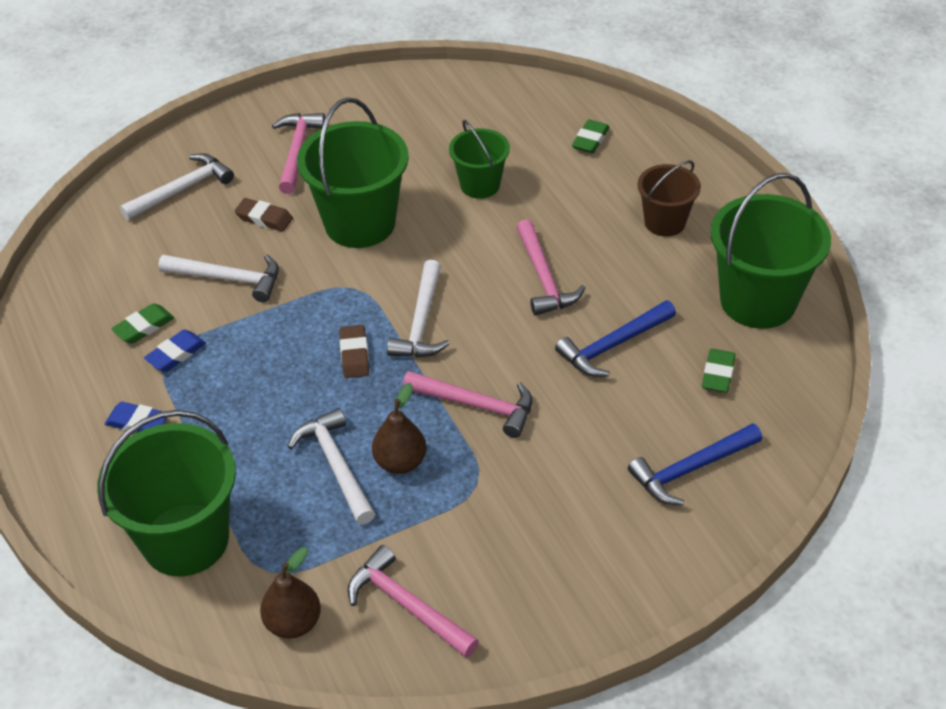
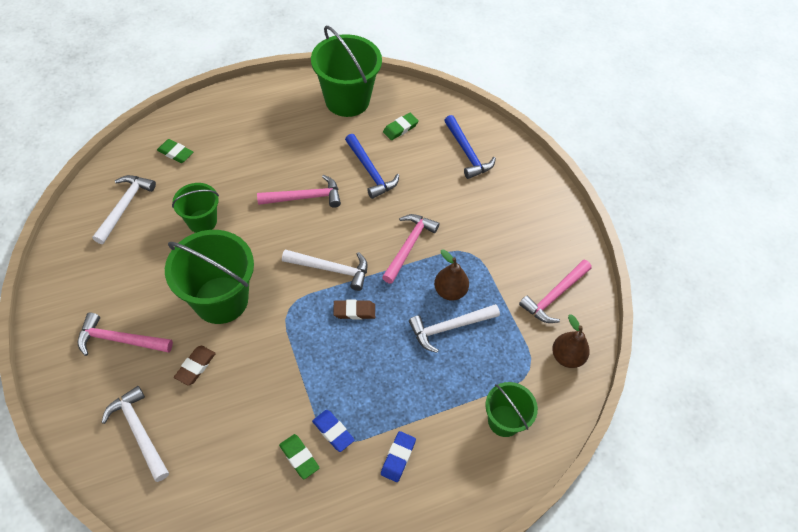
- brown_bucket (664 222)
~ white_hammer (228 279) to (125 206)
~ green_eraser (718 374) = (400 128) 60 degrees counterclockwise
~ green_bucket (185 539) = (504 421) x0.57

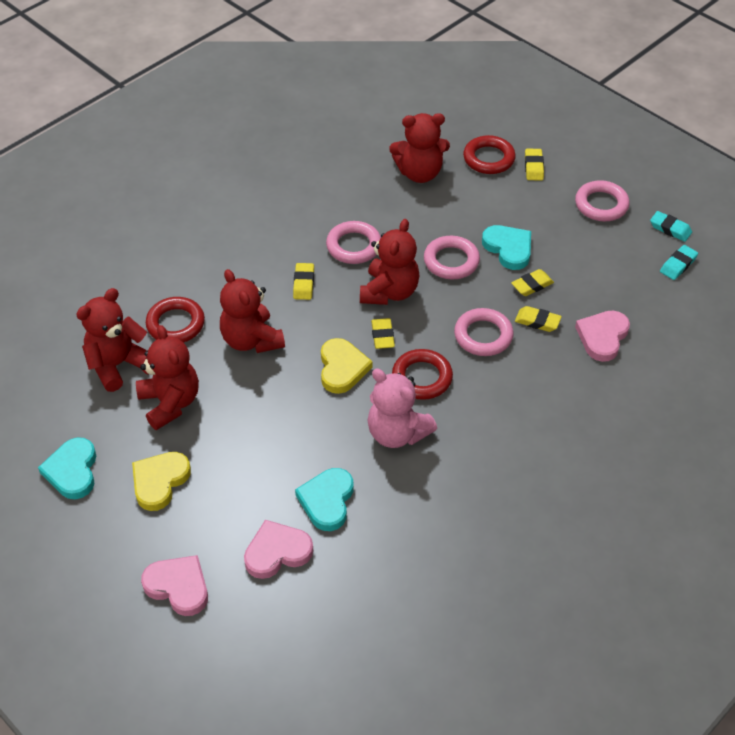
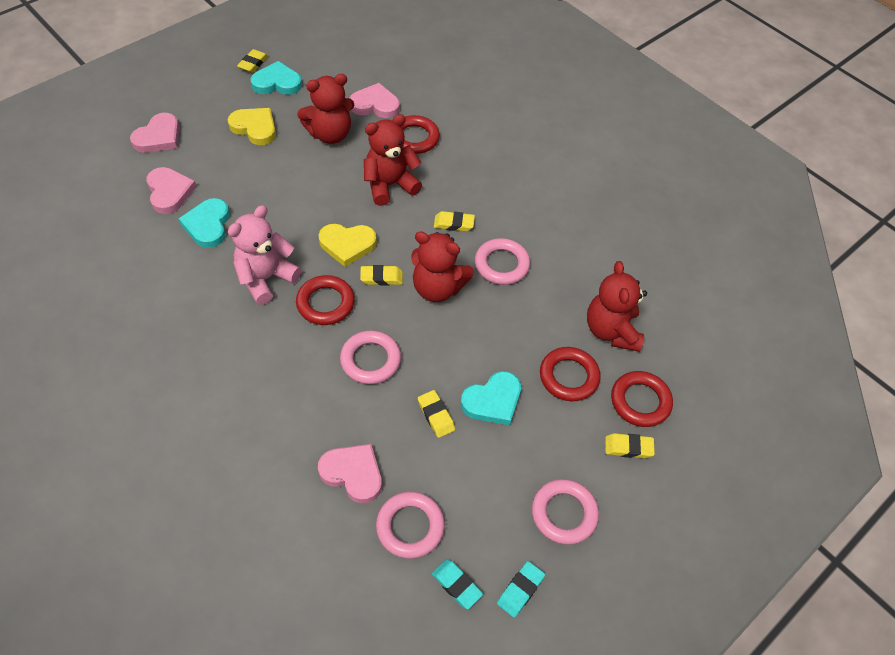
+ red_ring (569 377)
~ pink_ring (451 261) to (410 527)
~ yellow_eraser (537 321) to (253 63)
~ red_teddy_bear (117 365) to pink_heart (375 105)
~ turquoise_heart (327 501) = (208 225) 105 degrees counterclockwise

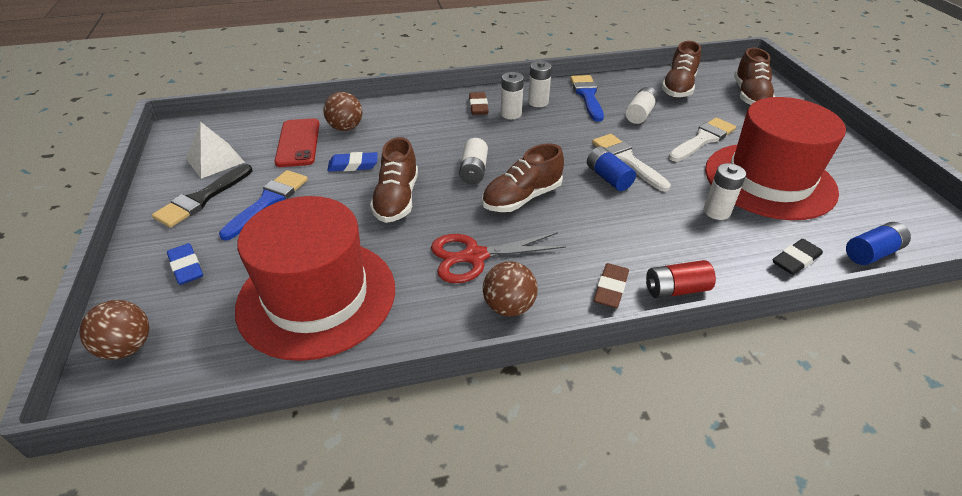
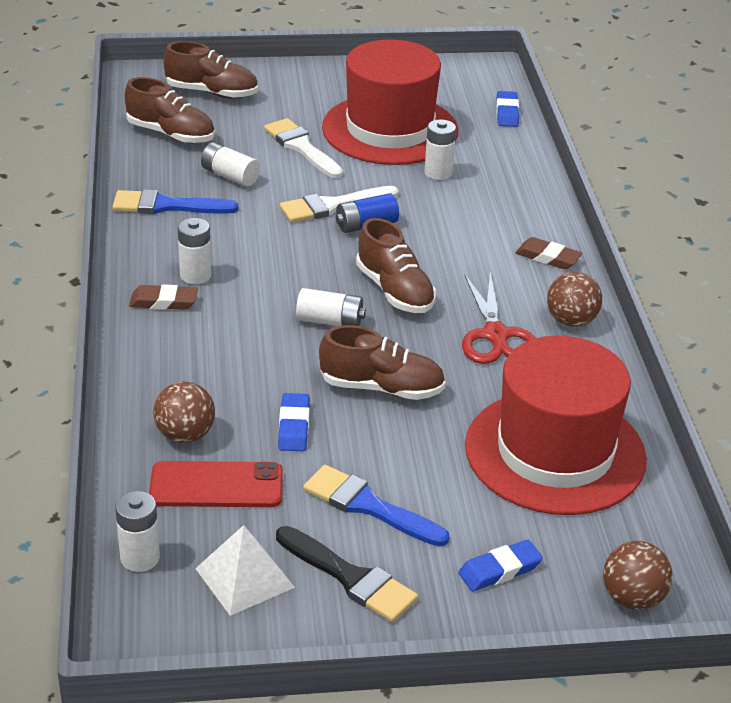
- red_battery (676 289)
- black_eraser (795 260)
~ white_battery (538 102) to (140 558)
~ blue_battery (871 253) to blue_eraser (507 113)

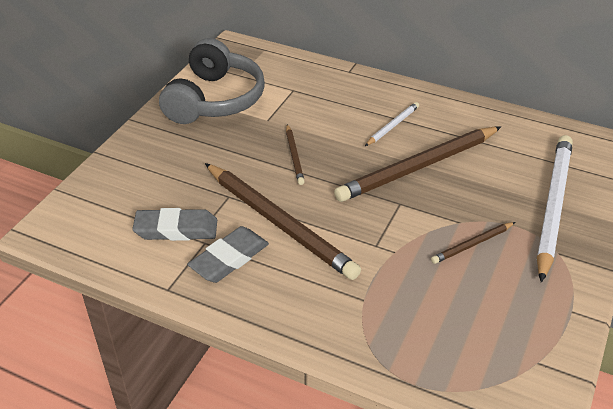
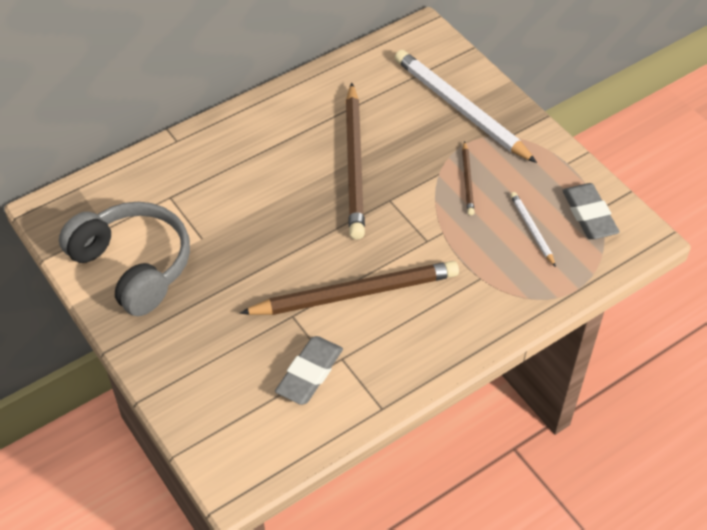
- brown_pencil (294 156)
~ grey_eraser (229 258) to (589 215)
~ white_pencil (392 126) to (532 230)

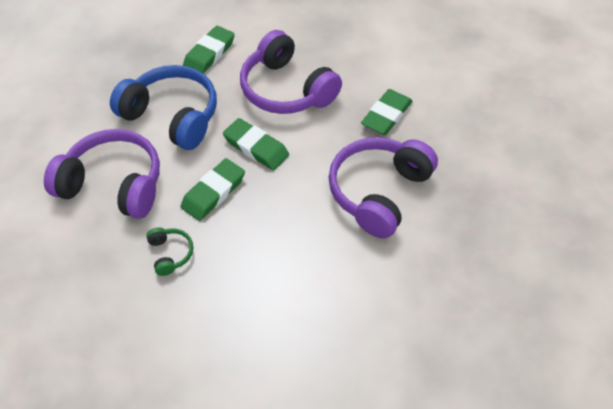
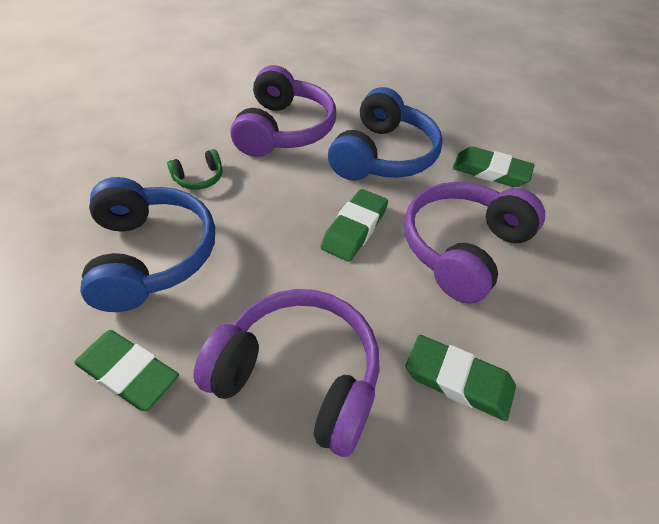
+ blue_headphones (151 256)
~ green_eraser (213 192) to (128 372)

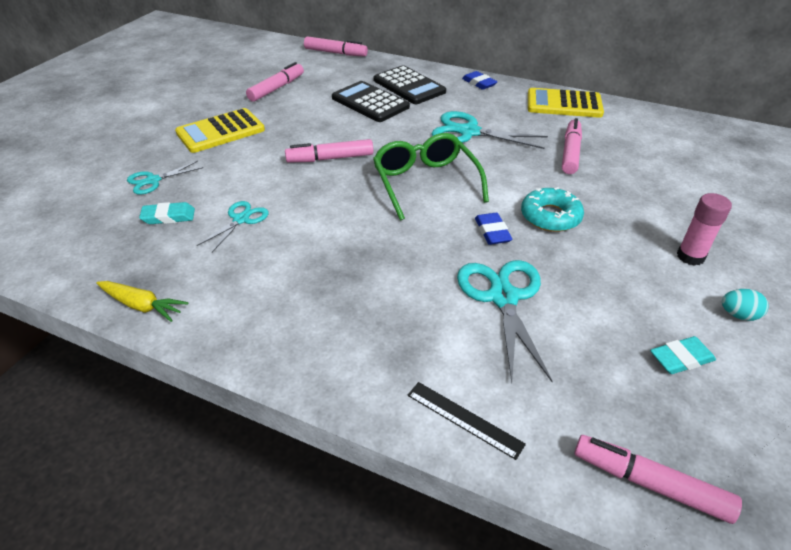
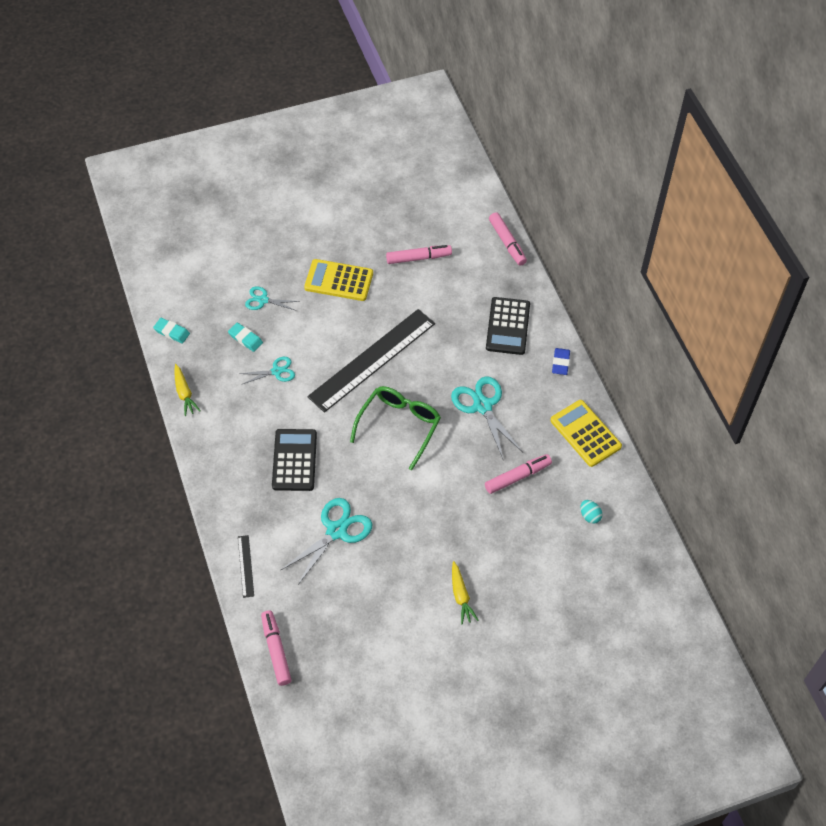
- blue_eraser (492 232)
- turquoise_donut (550 216)
~ black_calculator (370 102) to (294 460)
~ turquoise_eraser (681 358) to (172 332)
~ turquoise_egg (738 315) to (589 516)
~ pink_marker (330 158) to black_ruler (372 360)
~ pink_glue_stick (690 256) to yellow_carrot (461 596)

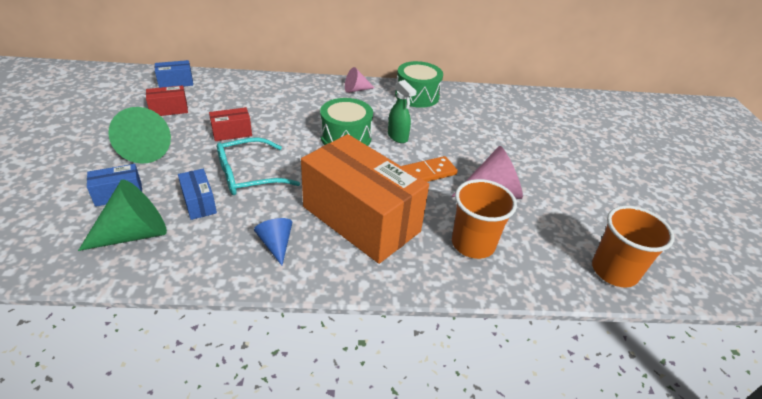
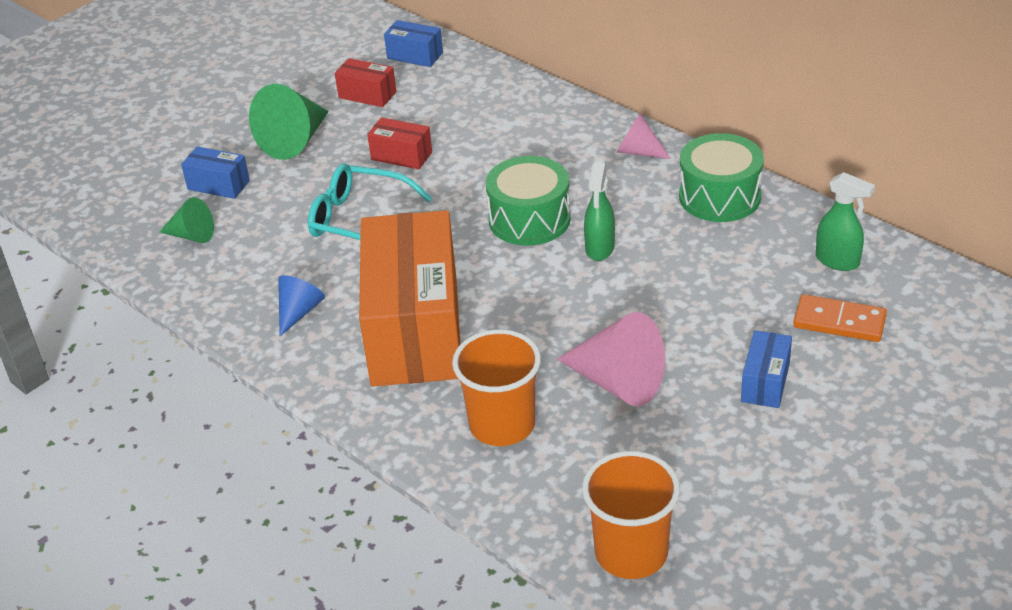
+ green_spray_bottle (838 261)
~ blue_box (199 203) to (765 382)
~ orange_domino (428 173) to (839 322)
~ green_cone (134 234) = (192 235) x0.58

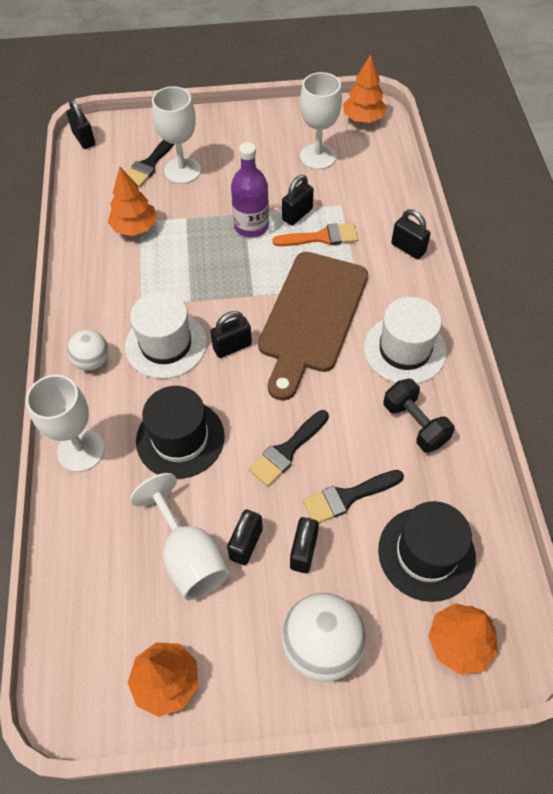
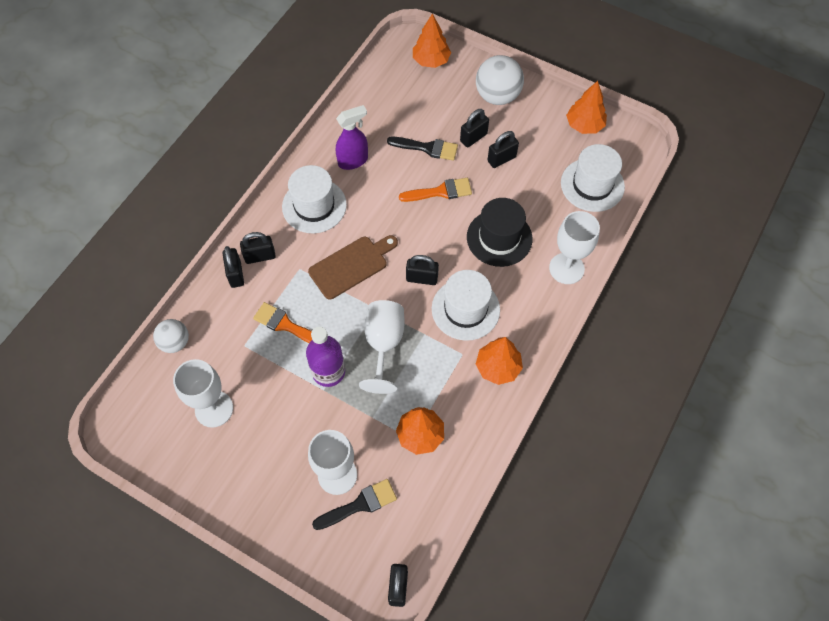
- black_hat (426 553)
+ white_hat (592 185)
~ white_ball (92 361) to (175 342)
~ white_goblet (189 556) to (383 344)
~ black_padlock (297 214) to (260 256)
~ orange_tree (363 119) to (498 367)
~ black_dumbbell (415 424) to purple_spray_bottle (353 161)
~ black_brush (287 450) to orange_brush (440 192)
~ brown_cutting_board (312 317) = (351 266) x0.64

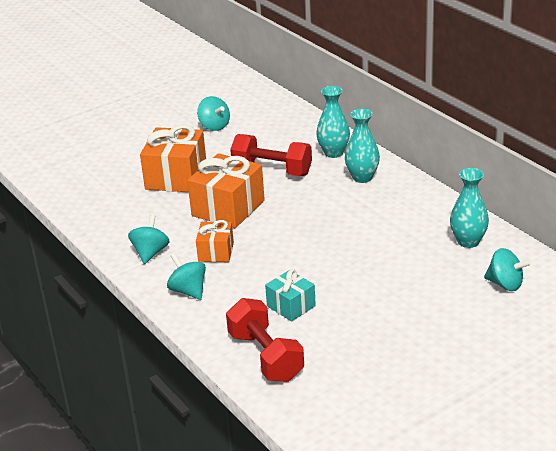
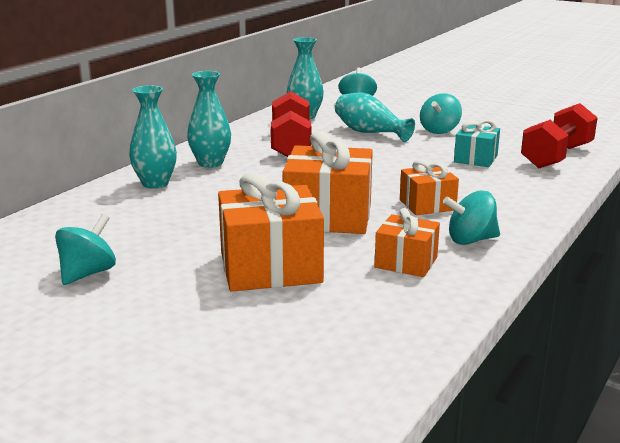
+ turquoise_vase (370 132)
+ orange_gift (406 262)
~ turquoise_spinning_top (188 291) to (439 130)
~ red_dumbbell (272 170) to (291 145)

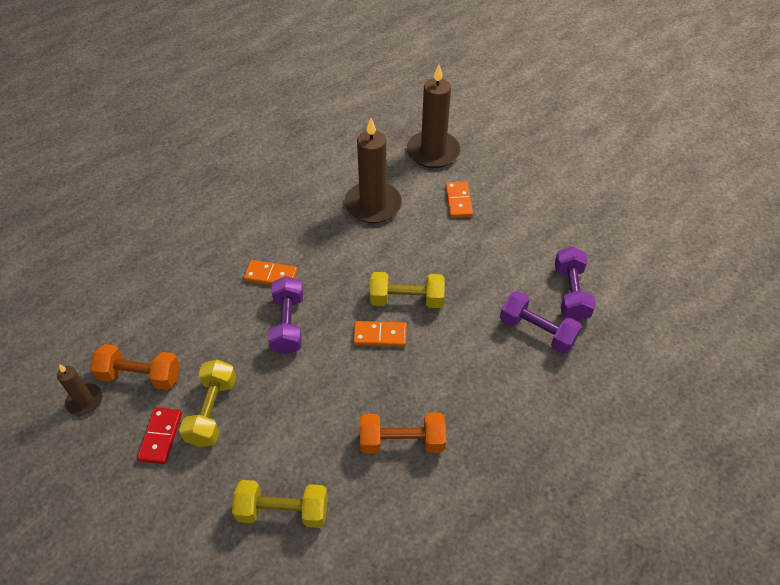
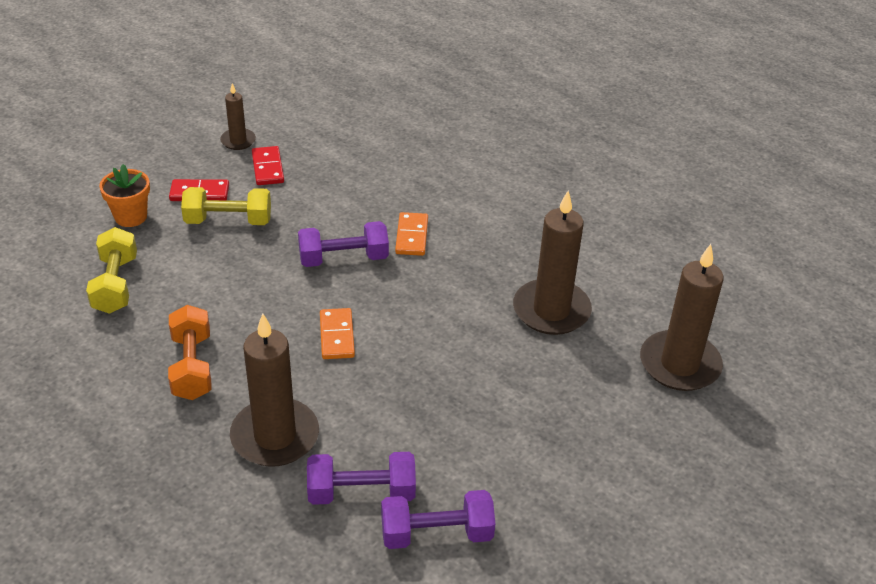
- yellow_dumbbell (406 299)
- orange_domino (458 201)
+ orange_flower_pot (130 217)
+ brown_candle (275 436)
~ orange_dumbbell (140 376) to red_domino (268 168)
~ purple_dumbbell (537 331) = (361 493) 60 degrees clockwise

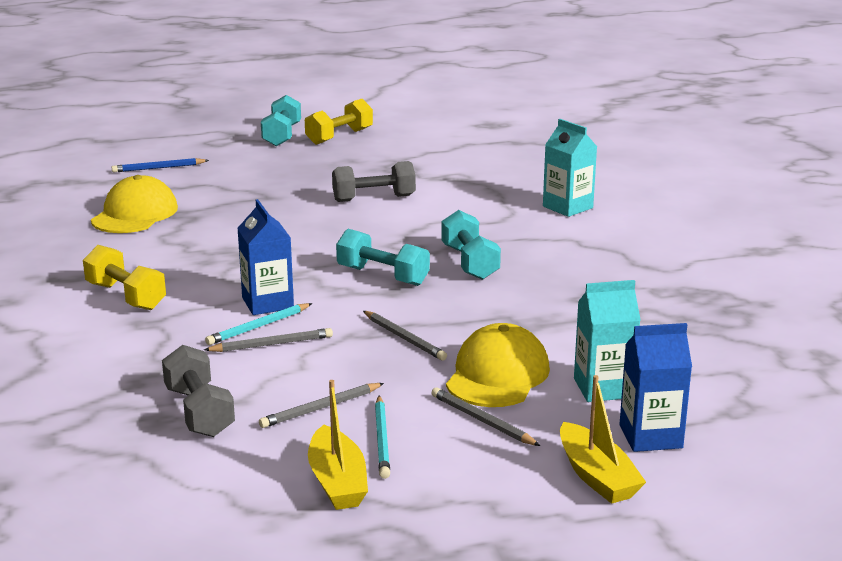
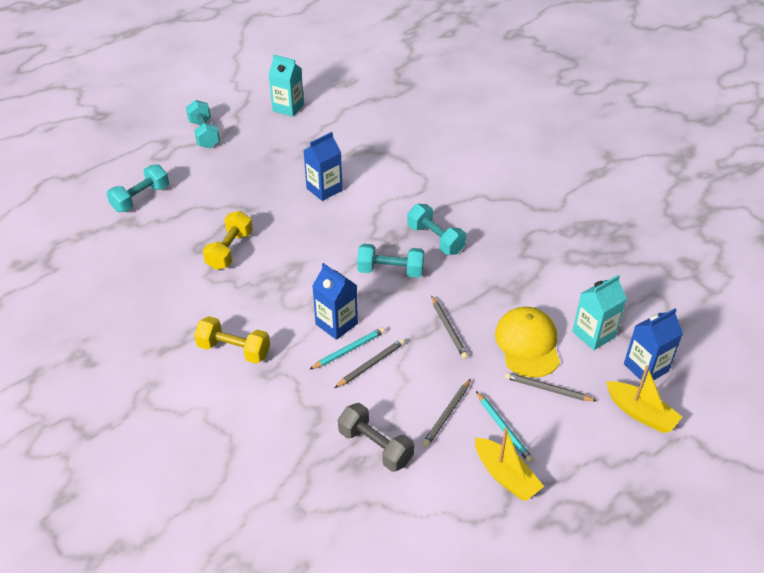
- yellow_cap (135 214)
~ yellow_dumbbell (339 137) to (230 250)
~ turquoise_carton (567 207) to (288 108)
~ blue_pencil (158 168) to turquoise_dumbbell (141 198)
~ grey_dumbbell (374 198) to blue_carton (324 189)
~ turquoise_pencil (258 327) = (349 350) 150 degrees counterclockwise
~ grey_pencil (404 338) = (448 329) 45 degrees clockwise

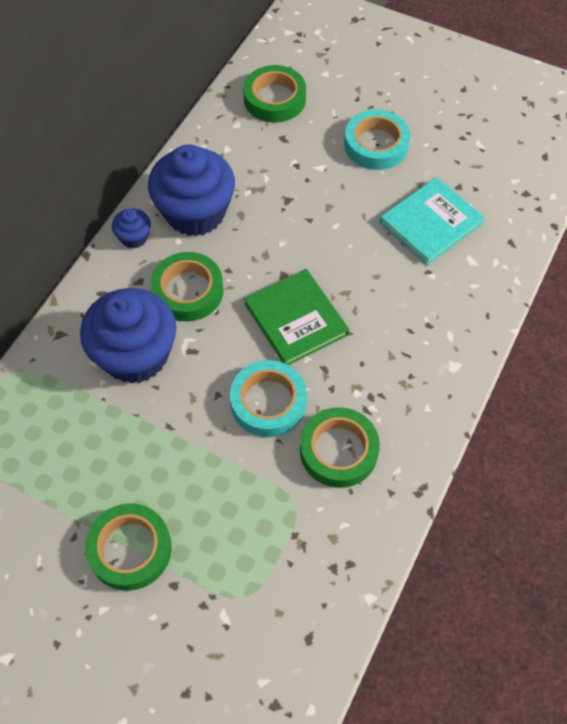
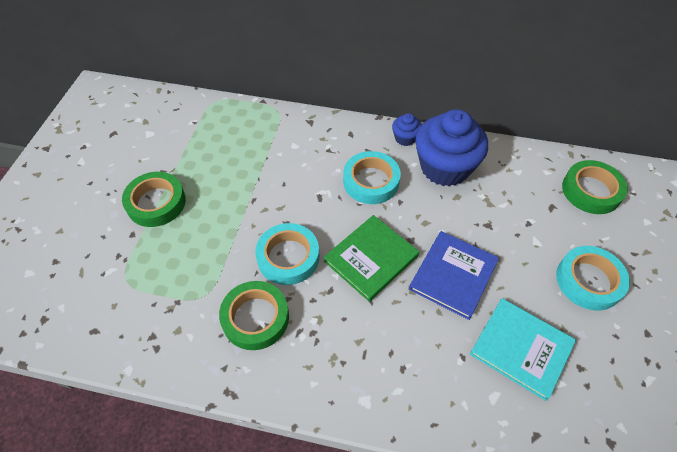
- blue_cupcake (135 355)
+ blue_book (453 275)
~ green_tape (188 291) to turquoise_tape (371 181)

